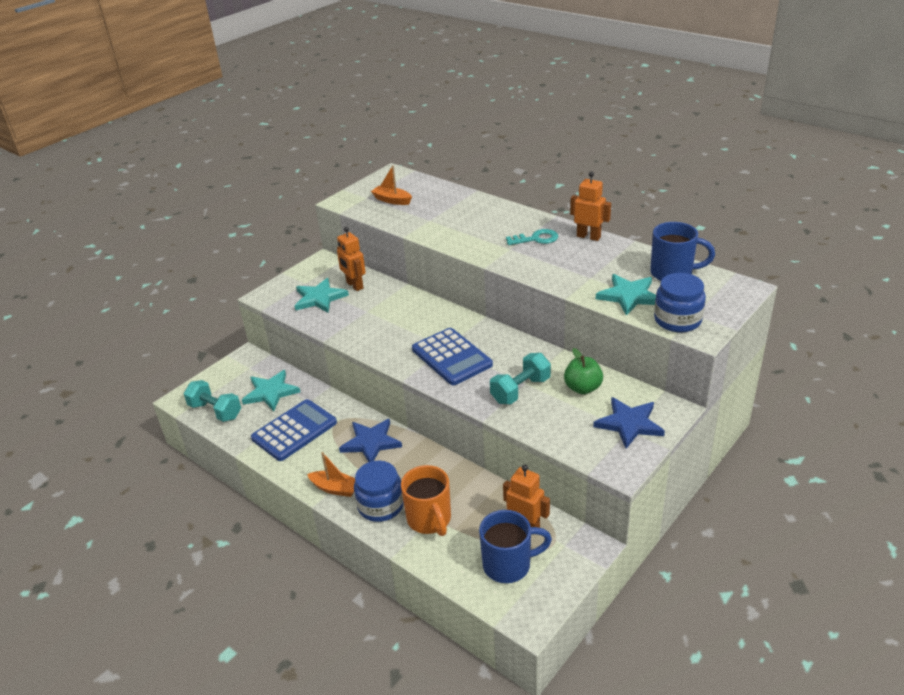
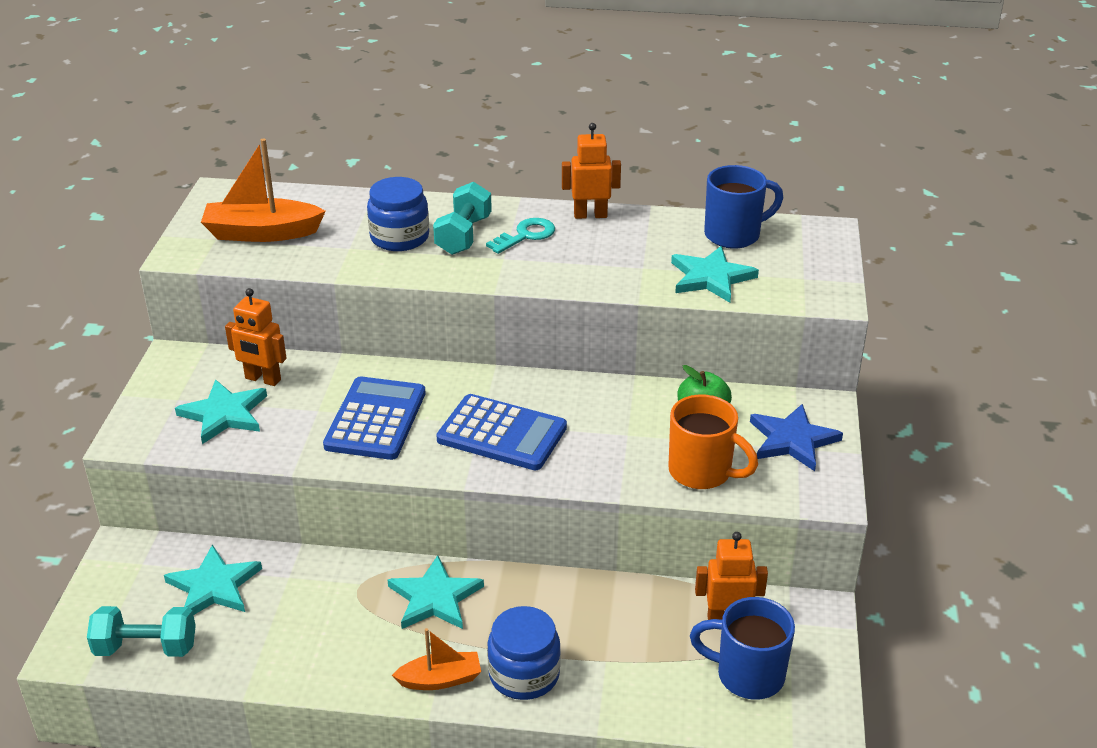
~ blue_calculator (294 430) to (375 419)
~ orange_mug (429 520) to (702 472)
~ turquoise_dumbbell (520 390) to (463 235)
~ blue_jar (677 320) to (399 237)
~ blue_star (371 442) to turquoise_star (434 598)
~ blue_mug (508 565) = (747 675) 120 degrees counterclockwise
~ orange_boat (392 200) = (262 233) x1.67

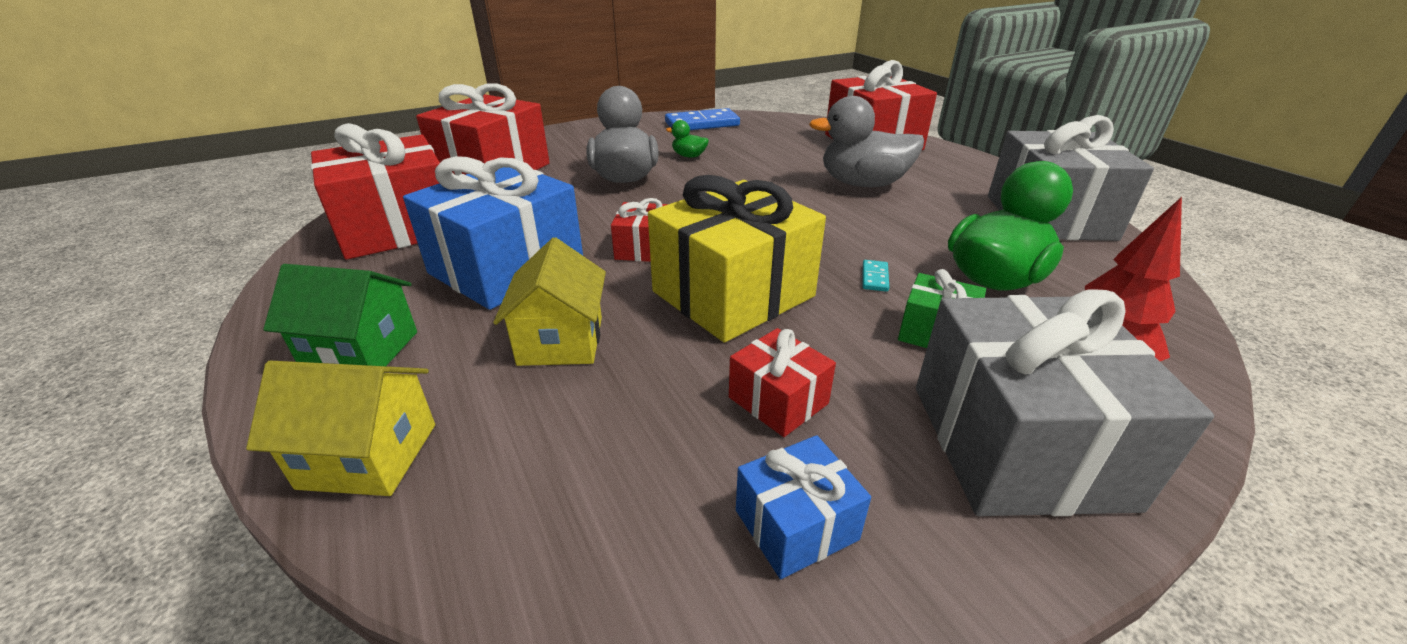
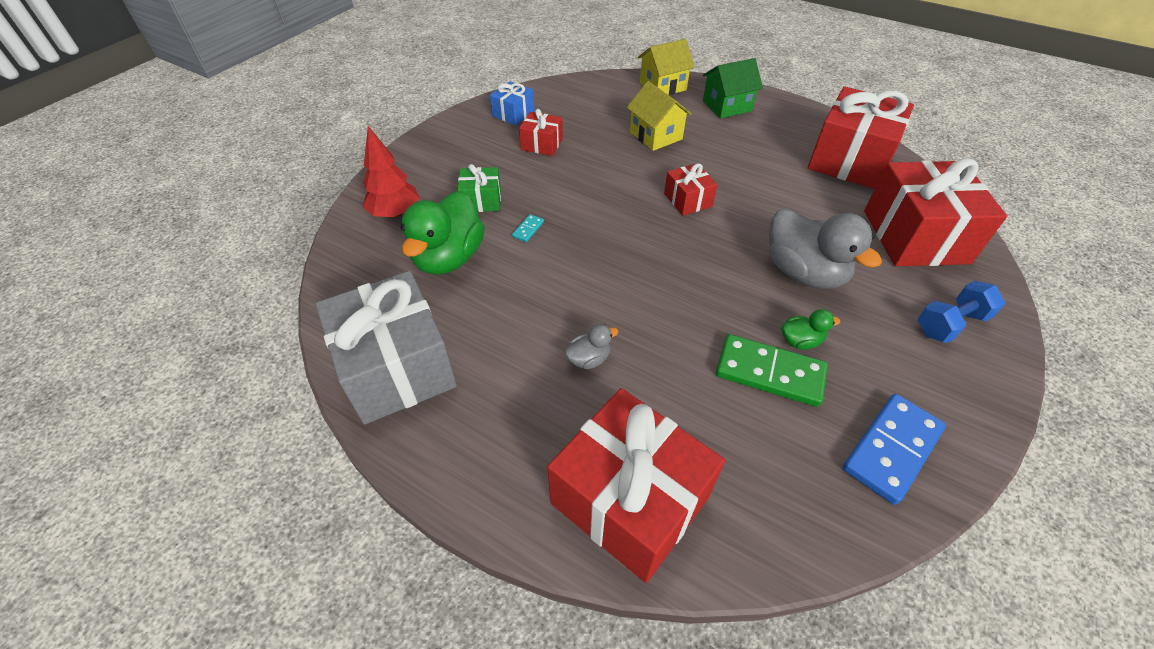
- blue_gift (507 267)
- yellow_gift (733 294)
- grey_gift (1017 444)
+ green_domino (769 373)
+ blue_dumbbell (950 324)
~ turquoise_domino (875 278) = (528 229) 45 degrees clockwise
~ grey_duck (863 184) = (589 359) x0.46

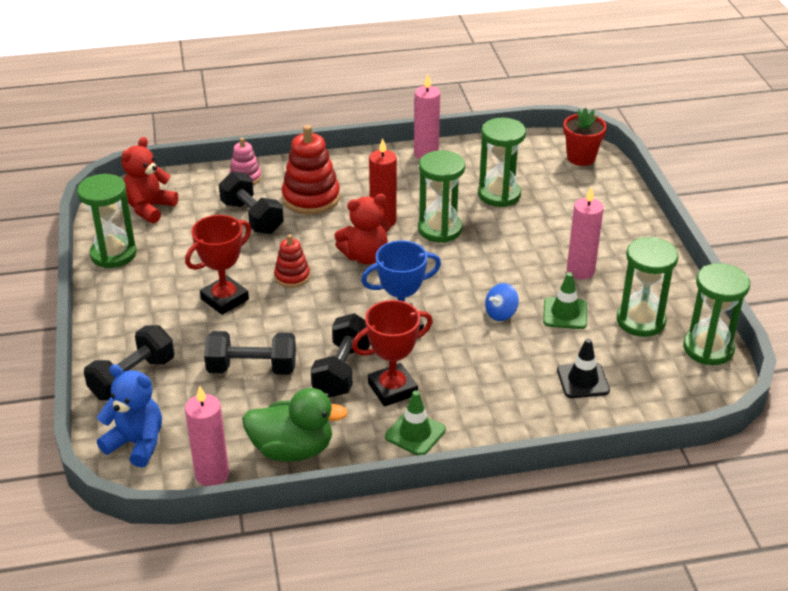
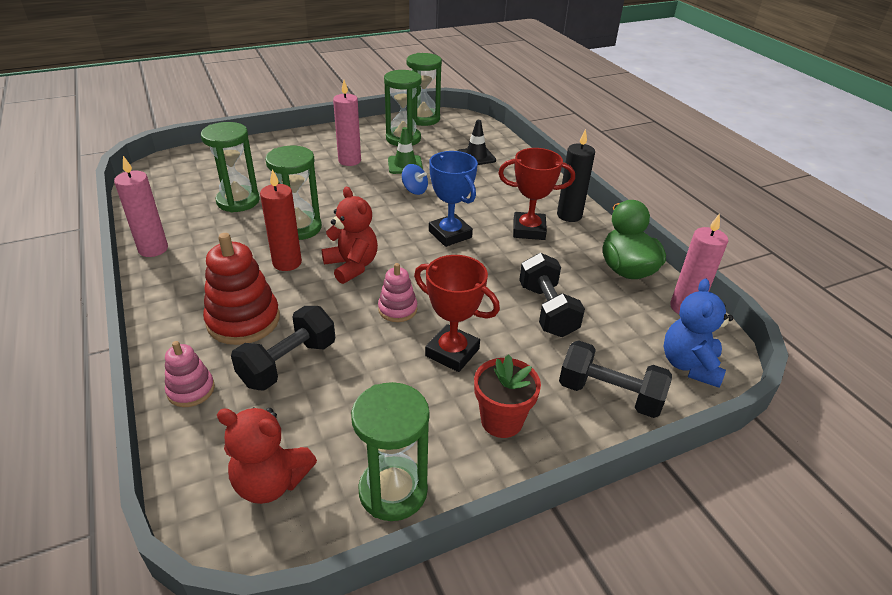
- black_dumbbell (342 370)
~ red_flower_pot (581 158) to (501 421)
~ green_traffic_cone (415 433) to black_candle (569 215)
~ red_stacking_toy (292 276) to pink_stacking_toy (397 309)
~ red_trophy (392 389) = (529 230) 45 degrees counterclockwise

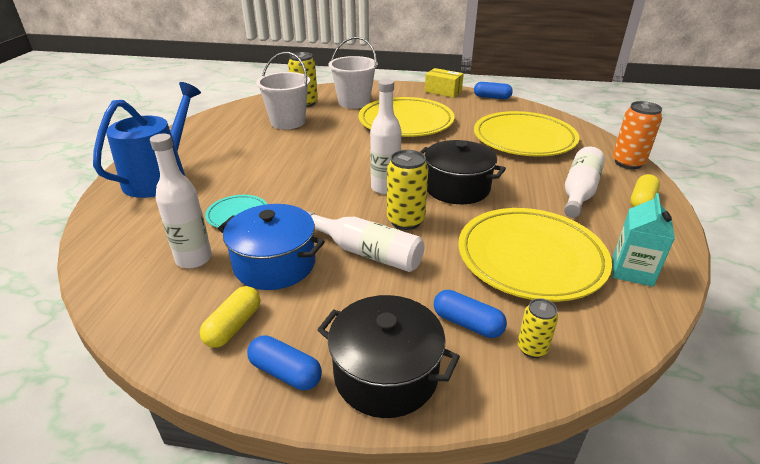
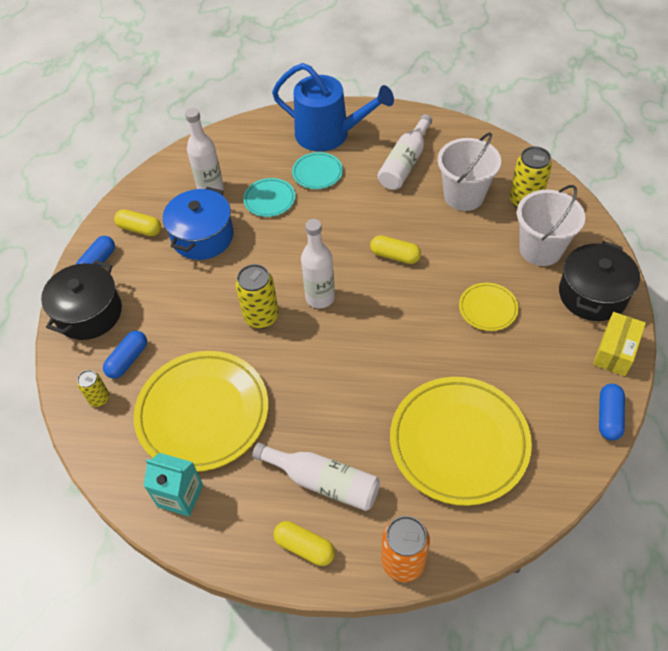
+ turquoise_plate (317 173)
+ yellow_capsule (395 256)
~ white_bottle (366 252) to (405 163)
~ black_pot (457 188) to (592 294)
~ yellow_plate (406 122) = (488 308) x0.47

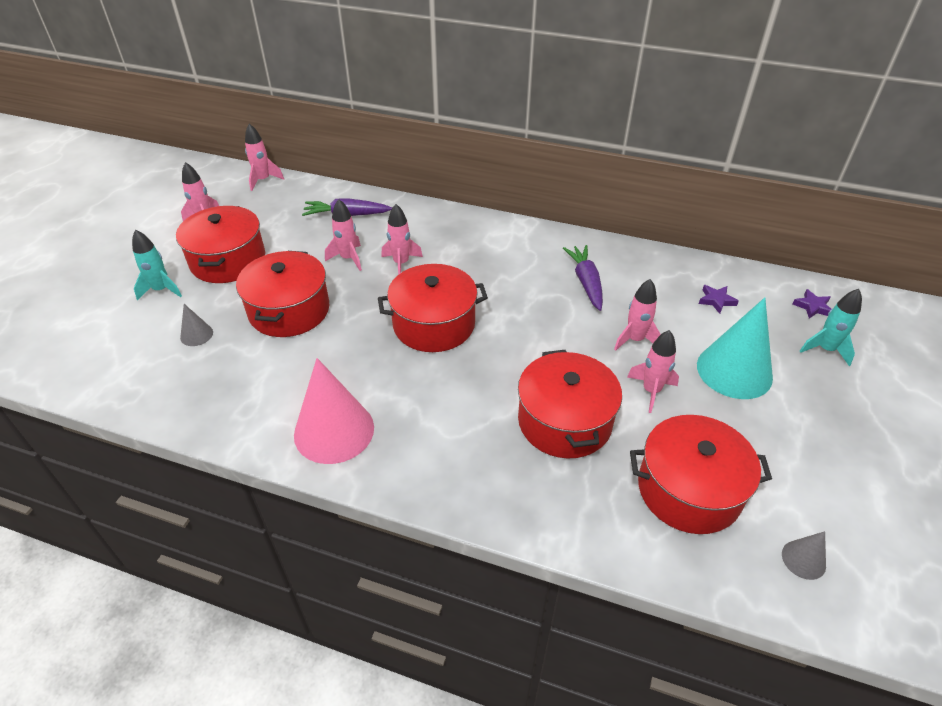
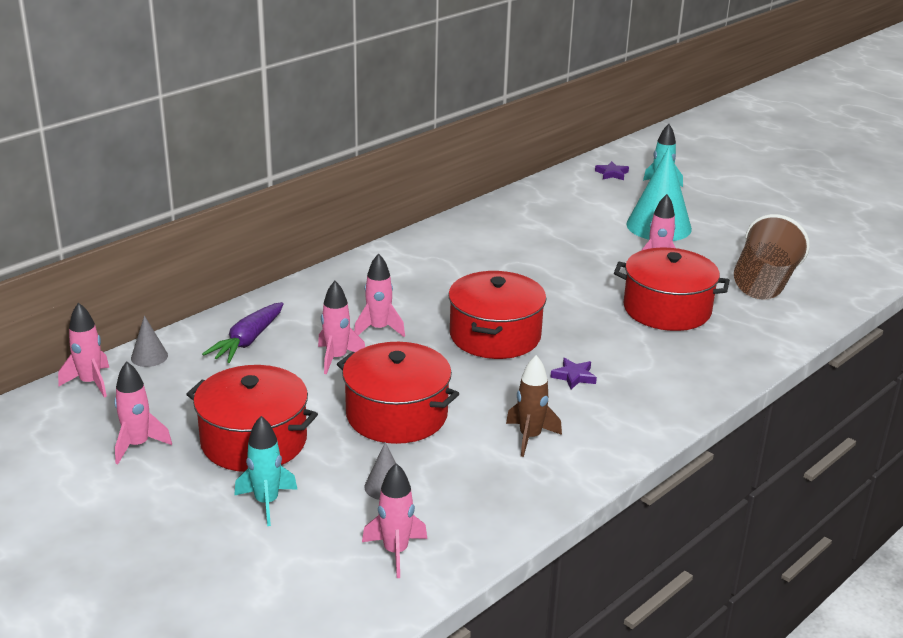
- pink_cone (334 431)
- purple_carrot (586 282)
+ brown_rocket (530 437)
~ pink_rocket (635 340) to (395 552)
~ purple_star (716 300) to (574 376)
~ grey_cone (803 559) to (149 357)
~ red_pot (689 490) to brown_cup (764 284)

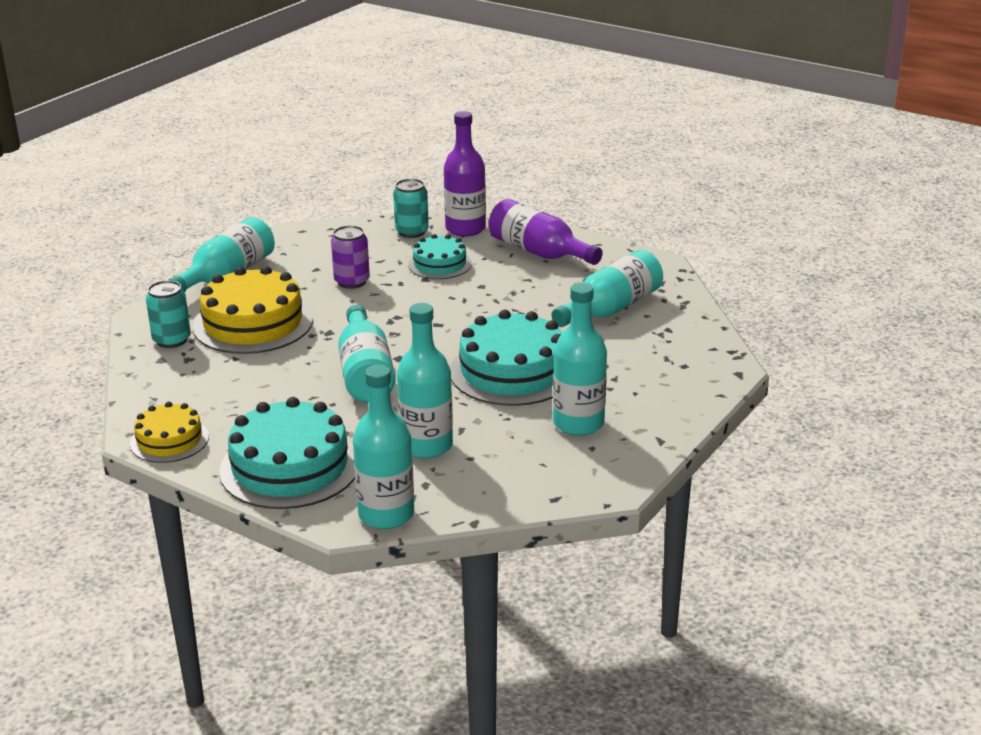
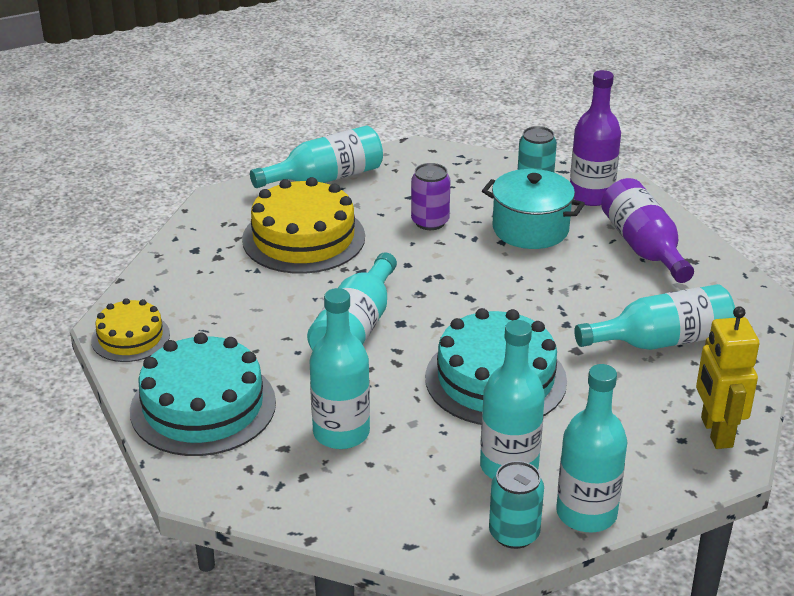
+ yellow_robot (716 432)
~ turquoise_can (172 340) to (514 533)
~ turquoise_bottle (386 514) to (586 513)
~ turquoise_cake (440 264) to turquoise_pot (530 229)

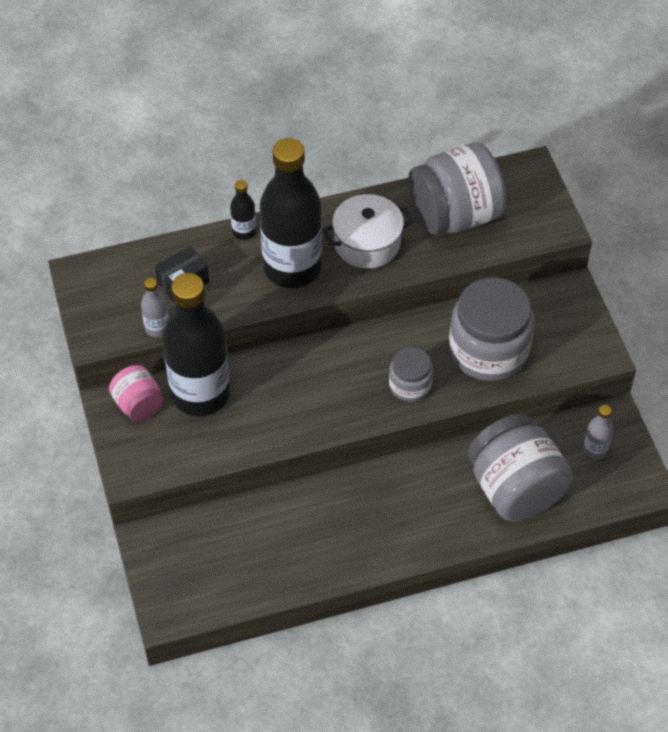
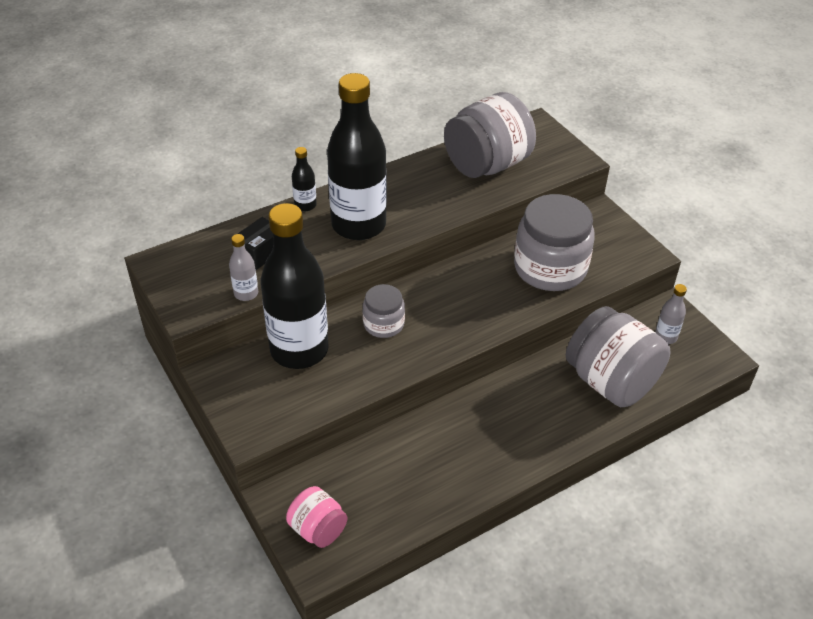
- white_pot (367 243)
~ pink_jar (138 404) to (318 529)
~ grey_jar (410 385) to (383 324)

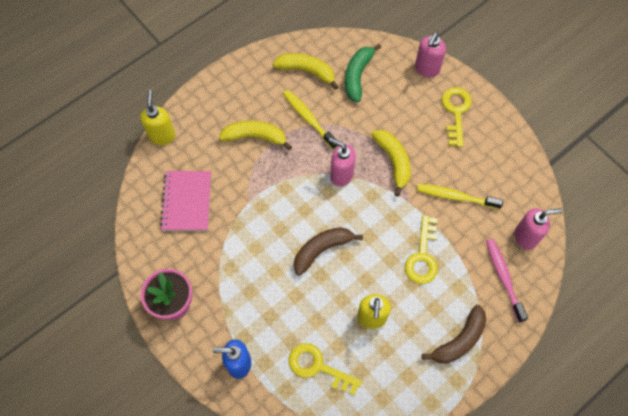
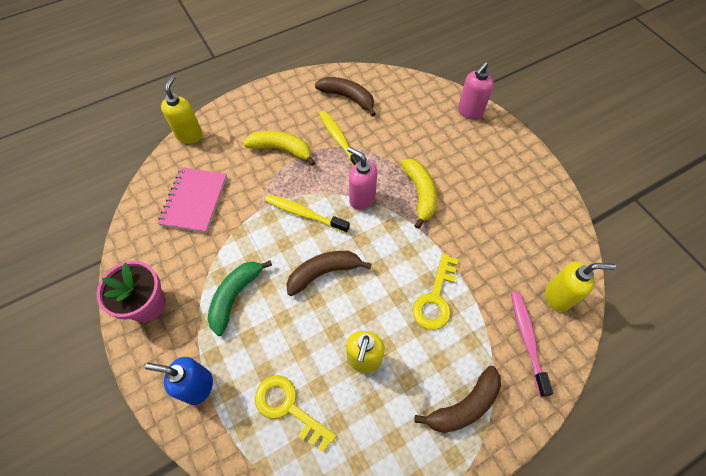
- yellow_key (456 112)
~ green_banana (358 76) to (235 296)
~ yellow_toothbrush (455 197) to (304 214)
~ yellow_banana (307 71) to brown_banana (348 98)
~ pink_soap_dispenser (525 237) to yellow_soap_dispenser (558 296)

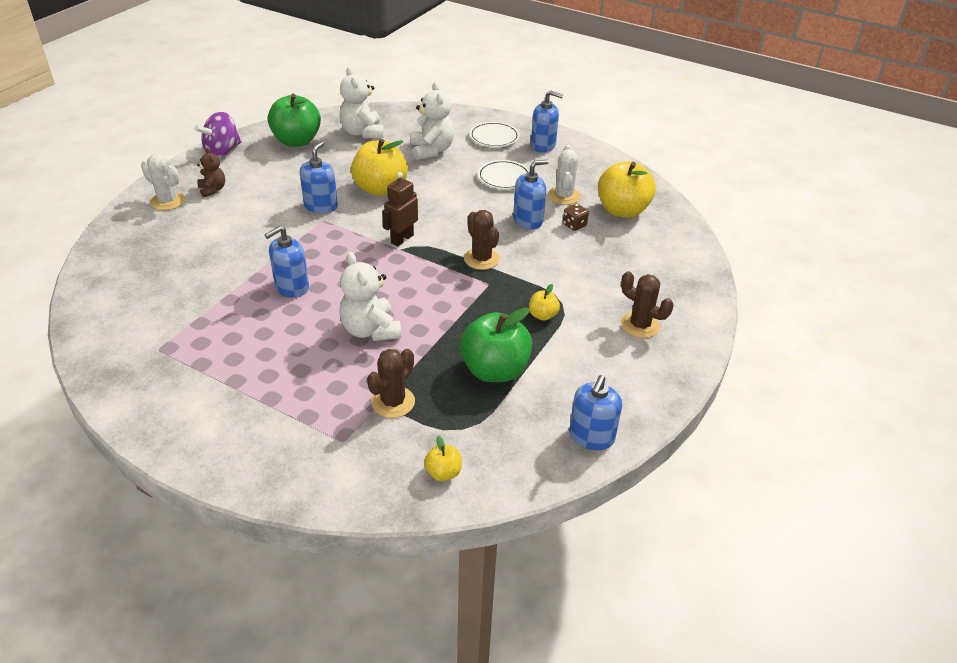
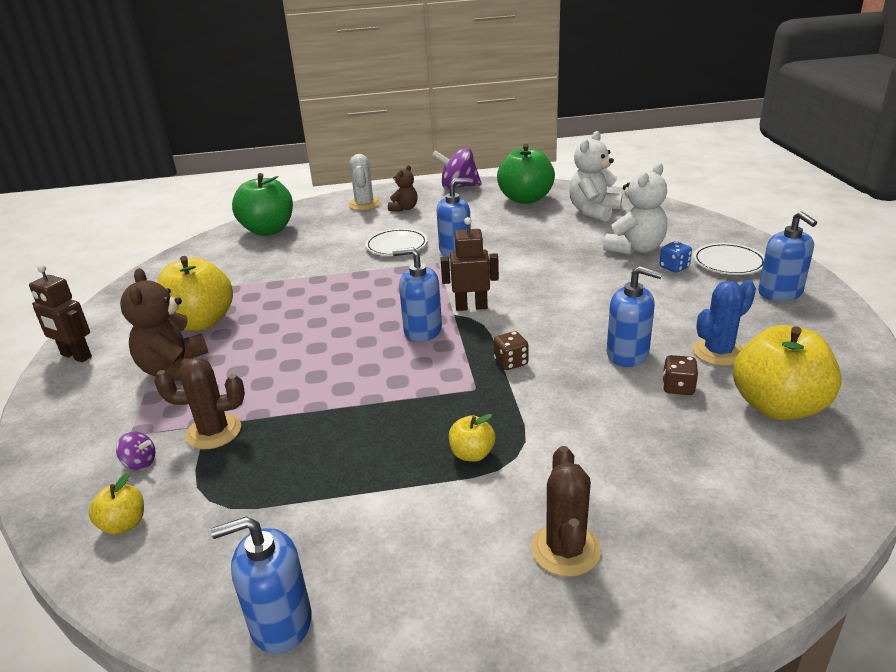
- white_teddy_bear (370 330)
+ brown_robot (76 356)
+ purple_spinning_top (140 463)
+ brown_teddy_bear (176 370)
+ blue_dice (674 267)
~ blue_soap_dispenser (292 287) to (422 330)
~ yellow_apple (380 189) to (200 322)
~ green_apple (495 370) to (268 230)
~ white_plate (504 177) to (396 246)
~ brown_cactus (481 259) to brown_dice (511 362)
~ white_cactus (564 196) to blue_cactus (718 352)

